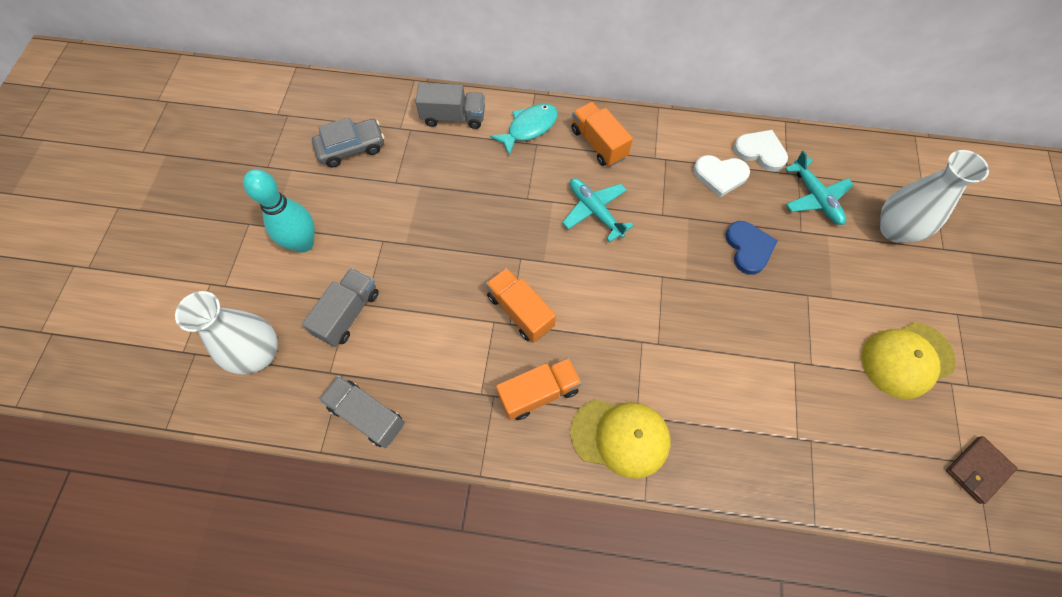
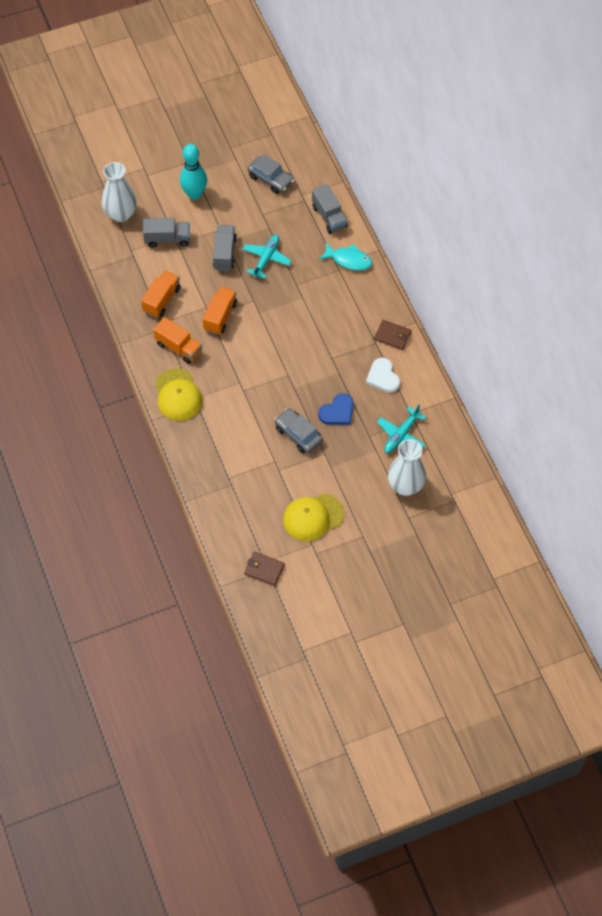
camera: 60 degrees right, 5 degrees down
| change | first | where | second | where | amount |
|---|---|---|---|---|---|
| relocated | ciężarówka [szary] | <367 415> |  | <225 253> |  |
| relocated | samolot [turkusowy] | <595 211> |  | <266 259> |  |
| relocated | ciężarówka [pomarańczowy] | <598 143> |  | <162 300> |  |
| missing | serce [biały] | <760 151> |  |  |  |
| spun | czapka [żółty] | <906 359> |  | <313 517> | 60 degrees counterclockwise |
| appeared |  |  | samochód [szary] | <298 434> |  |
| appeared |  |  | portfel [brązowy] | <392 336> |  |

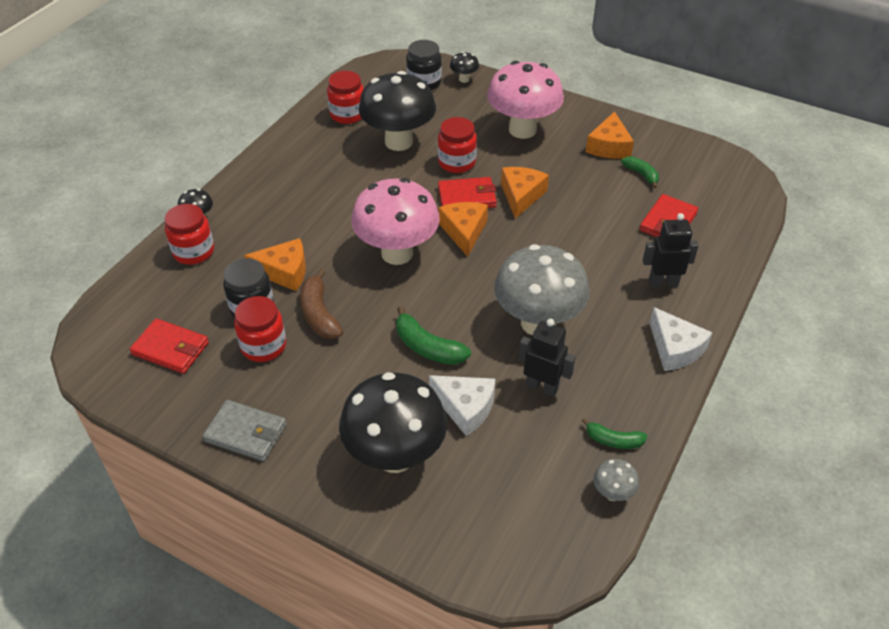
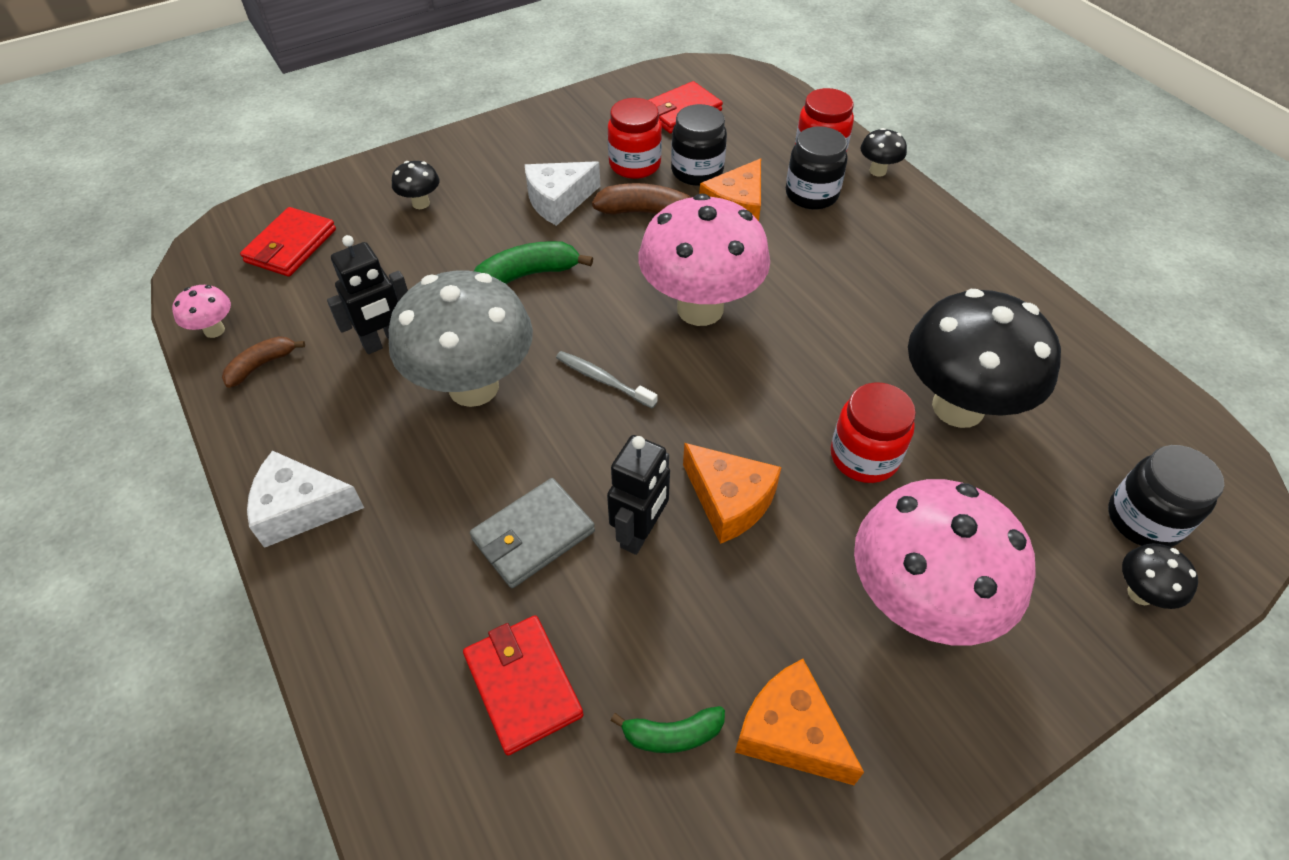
camera: 120 degrees right, 5 degrees up
| change | first | where | second | where | amount |
|---|---|---|---|---|---|
| relocated | portfel [szary] | <246 433> |  | <533 535> |  |
| missing | słoik [czerwony] | <347 114> |  |  |  |
| size | grzyb [czarny] | <395 456> |  | <421 203> | x0.42 |
| relocated | ser [biały] | <465 408> |  | <558 201> |  |
| relocated | portfel [czerwony] | <467 197> |  | <290 246> |  |
| missing | ser [pomarańczowy] | <464 232> |  |  |  |
| colour | banan [zielony] | <613 440> | banan [brązowy] | <262 365> |  |
| colour | grzyb [szary] | <612 493> | grzyb [różowy] | <214 330> |  |
| relocated | robot [czarny] | <663 283> |  | <640 533> |  |
| appeared |  |  | szczoteczka do zębów [szary] | <603 380> |  |
| appeared |  |  | słoik [czarny] | <811 194> |  |

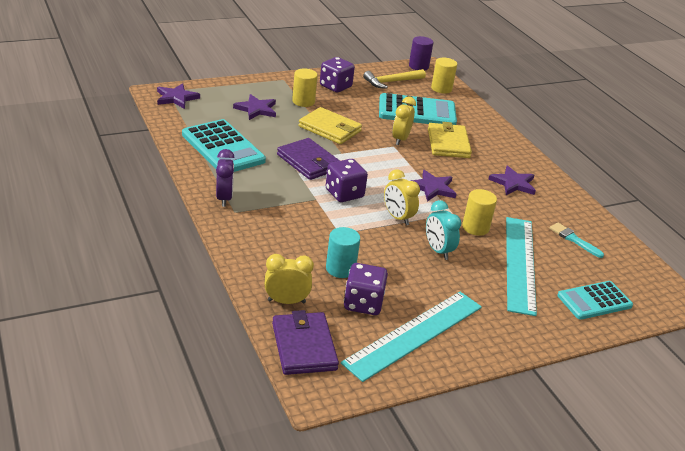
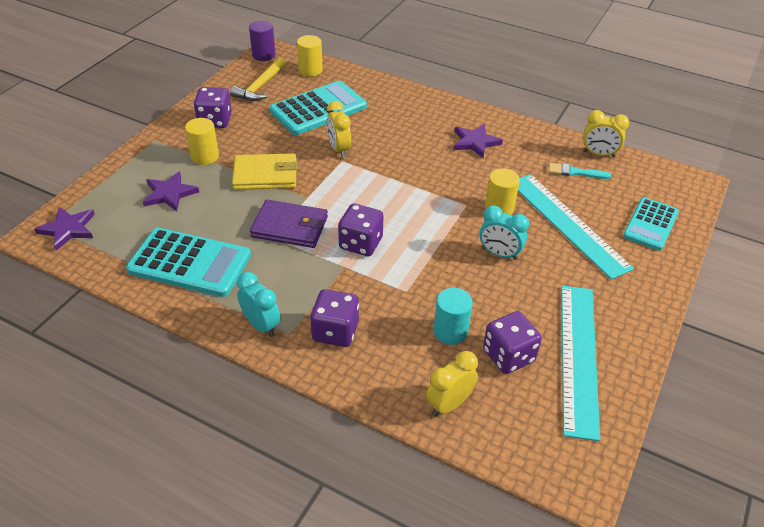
camera: 35 degrees left, 10 degrees up
| change | first | where | second | where | amount |
|---|---|---|---|---|---|
| colour | budzik [fioletowy] | <224 198> | budzik [turkusowy] | <261 325> |  |
| missing | portfel [fioletowy] | <304 346> |  |  |  |
| relocated | budzik [żółty] | <397 217> |  | <599 154> |  |
| missing | gwiazda [fioletowy] | <432 188> |  |  |  |
| missing | portfel [żółty] | <448 143> |  |  |  |
| appeared |  |  | kostka do gry [fioletowy] | <335 331> |  |

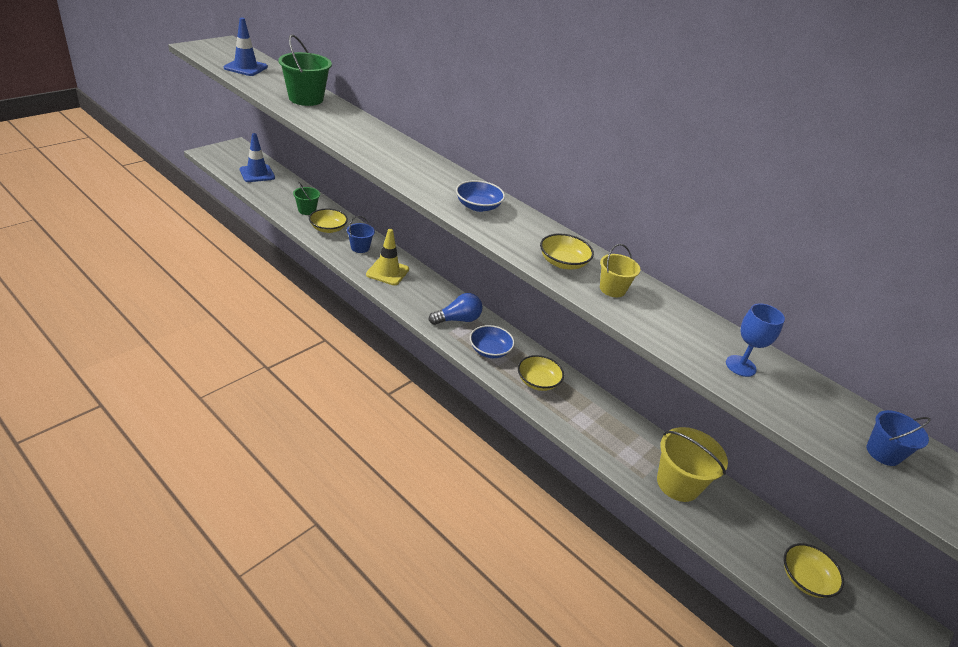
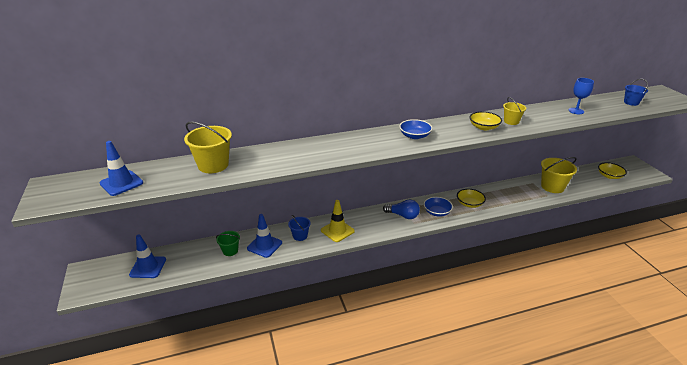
camera: 55 degrees left, 5 degrees down
| change | first | where | second | where | amount |
|---|---|---|---|---|---|
| colour | wiadro [zielony] | <306 99> | wiadro [żółty] | <213 165> |  |
| exchanged | miska [żółty] | <328 228> | pachołek [niebieski] | <264 245> |  |
| spun | żarówka [niebieski] | <457 319> |  | <403 215> | 105 degrees clockwise |

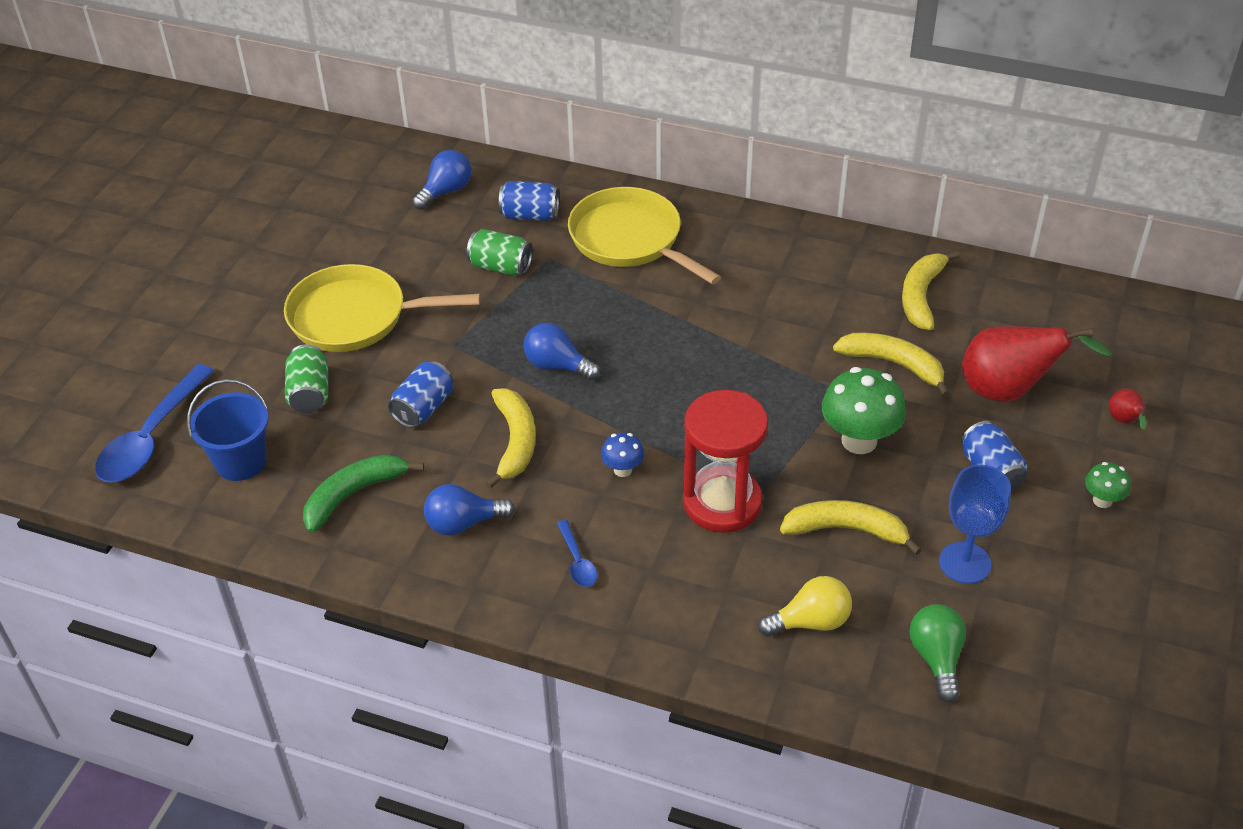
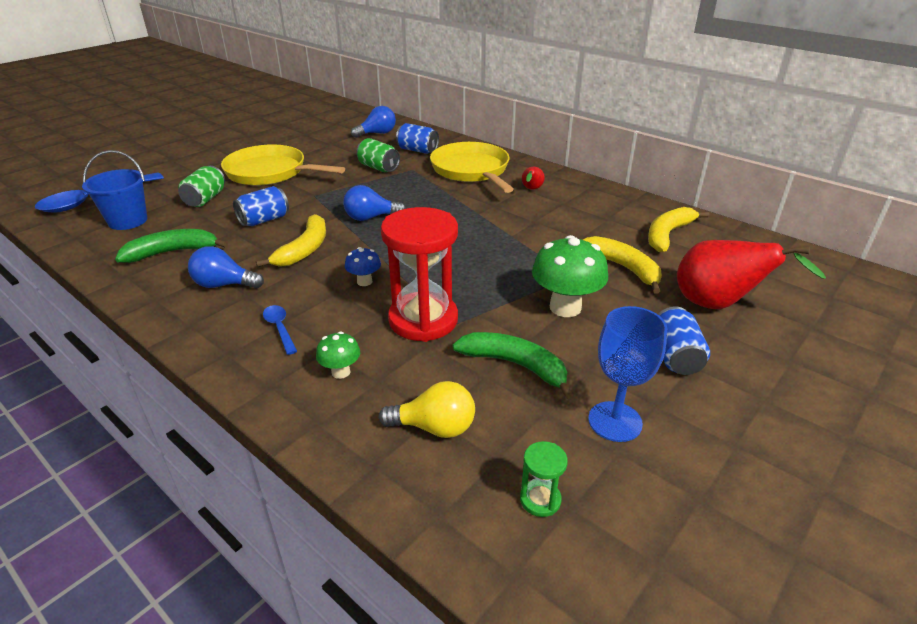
camera: 20 degrees right, 10 degrees down
| change | first | where | second | where | amount |
|---|---|---|---|---|---|
| spun | żarówka [niebieski] | <557 365> |  | <370 218> | 60 degrees counterclockwise |
| spun | łyżka [niebieski] | <577 561> |  | <280 328> | 150 degrees clockwise |
| colour | banan [żółty] | <846 530> | banan [zielony] | <515 365> |  |
| exchanged | żarówka [zielony] | <936 658> | klepsydra [zielony] | <540 500> |  |
| relocated | grzyb [zielony] | <1102 500> |  | <341 372> |  |
| relocated | gruszka [czerwony] | <1124 421> |  | <531 189> |  |

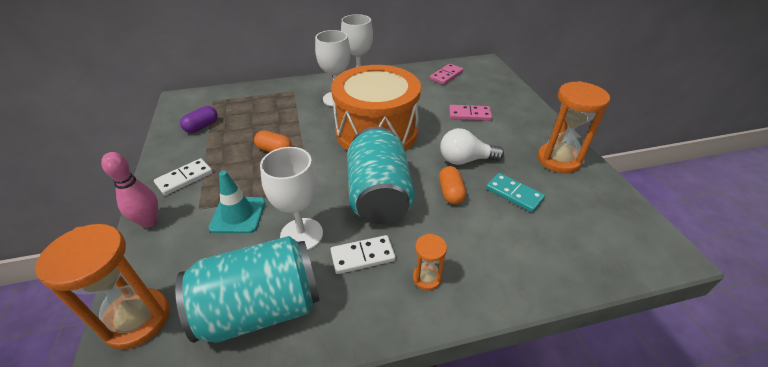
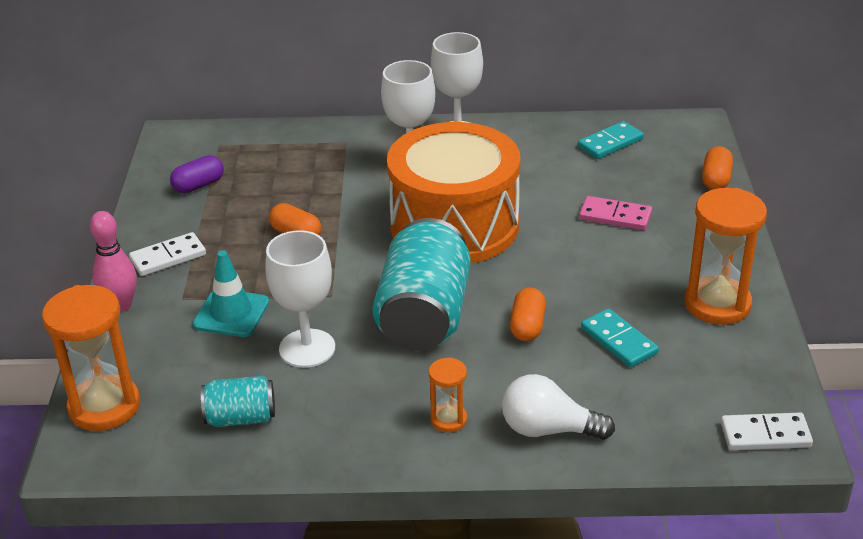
camera: 15 degrees right, 5 degrees down
| change | first | where | second | where | amount |
|---|---|---|---|---|---|
| size | puszka [turkusowy] | <260 308> |  | <241 418> | x0.51 |
| relocated | kostka domina [biały] | <362 256> |  | <765 435> |  |
| colour | kostka domina [różowy] | <446 76> | kostka domina [turkusowy] | <610 143> |  |
| relocated | żarówka [biały] | <465 160> |  | <548 429> |  |
| appeared |  |  | kapsułka [pomarańczowy] | <716 179> |  |

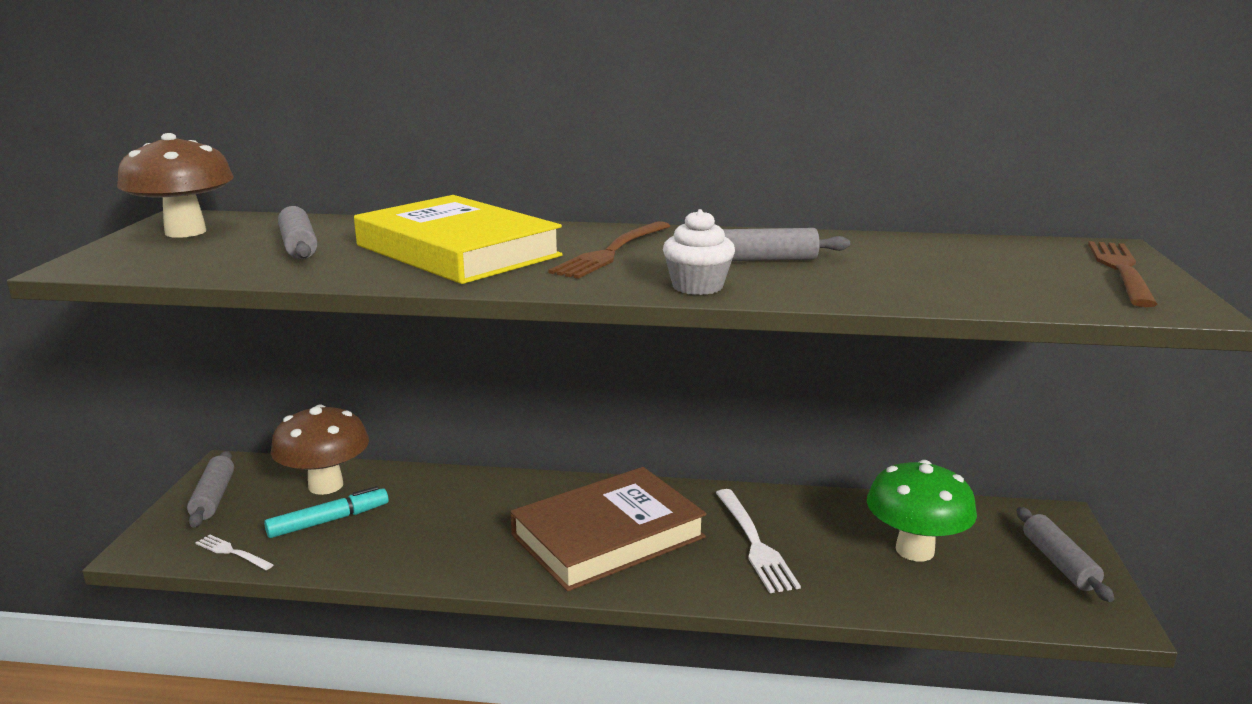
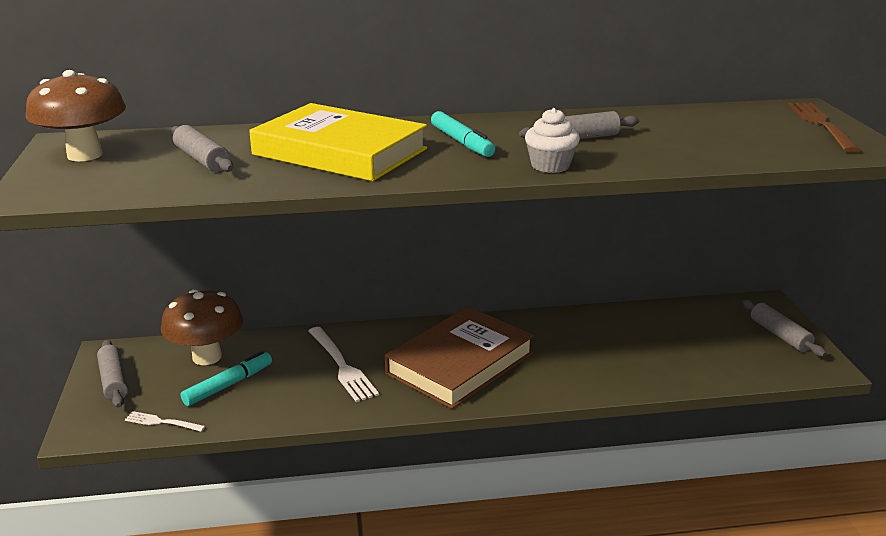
camera: 15 degrees left, 5 degrees up
| change | first | where | second | where | amount |
|---|---|---|---|---|---|
| exchanged | widelec [brązowy] | <611 252> | flamaster [turkusowy] | <462 142> |  |
| relocated | widelec [biały] | <755 544> |  | <342 366> |  |
| missing | grzyb [zielony] | <914 550> |  |  |  |

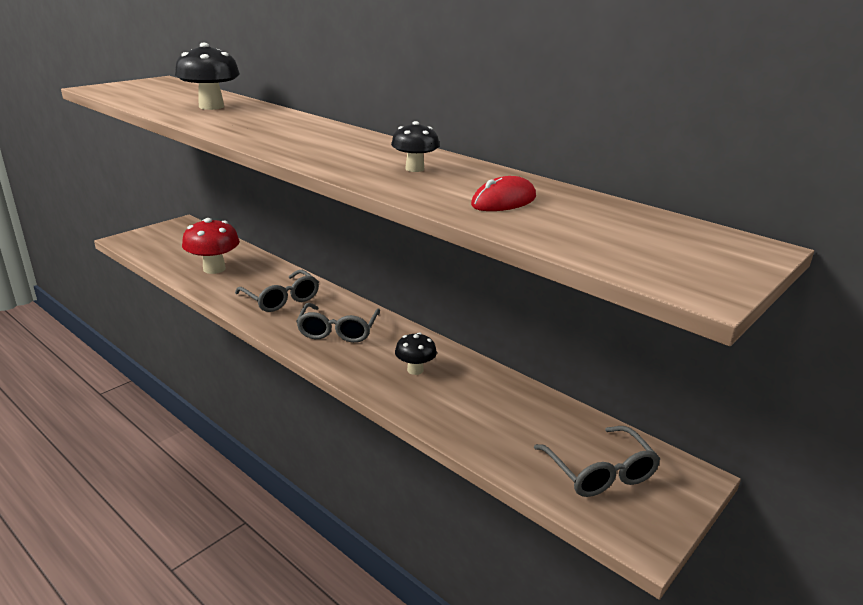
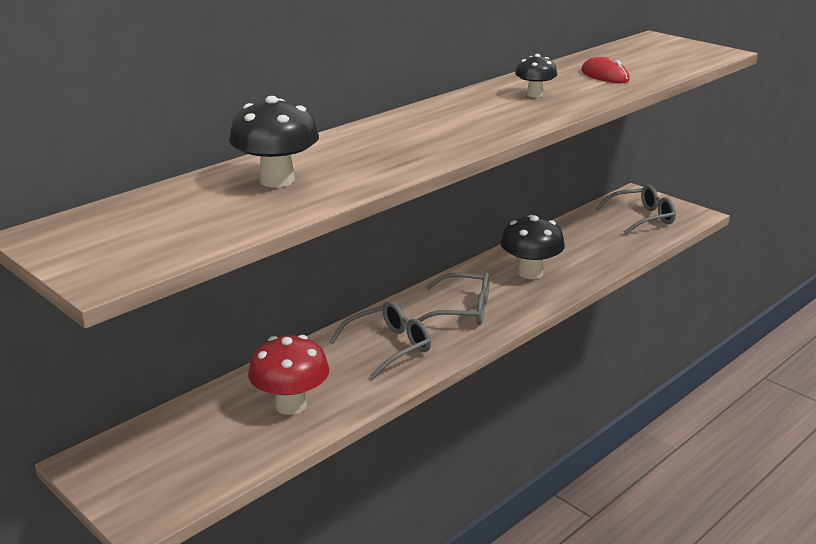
camera: 85 degrees left, 0 degrees up
| change | first | where | second | where | amount |
|---|---|---|---|---|---|
| size | grzyb [czarny] | <415 370> |  | <530 273> | x1.68 |

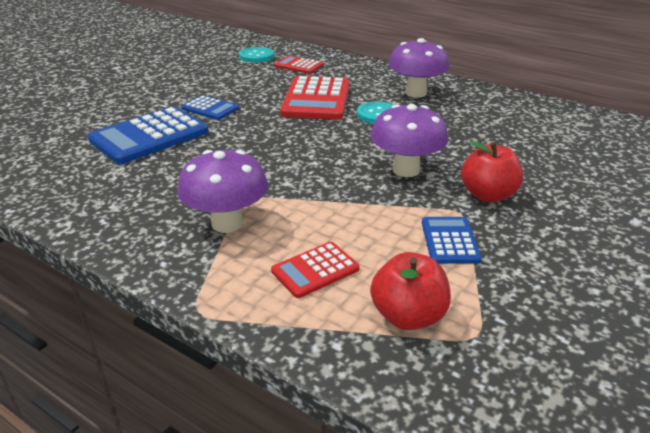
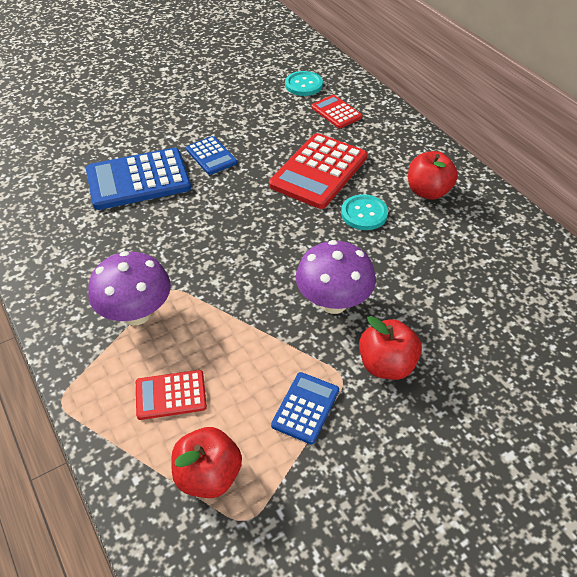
camera: 25 degrees right, 15 degrees up
| change | first | where | second | where | amount |
|---|---|---|---|---|---|
| exchanged | grzyb [fioletowy] | <416 93> | jabłko [czerwony] | <428 191> |  |

